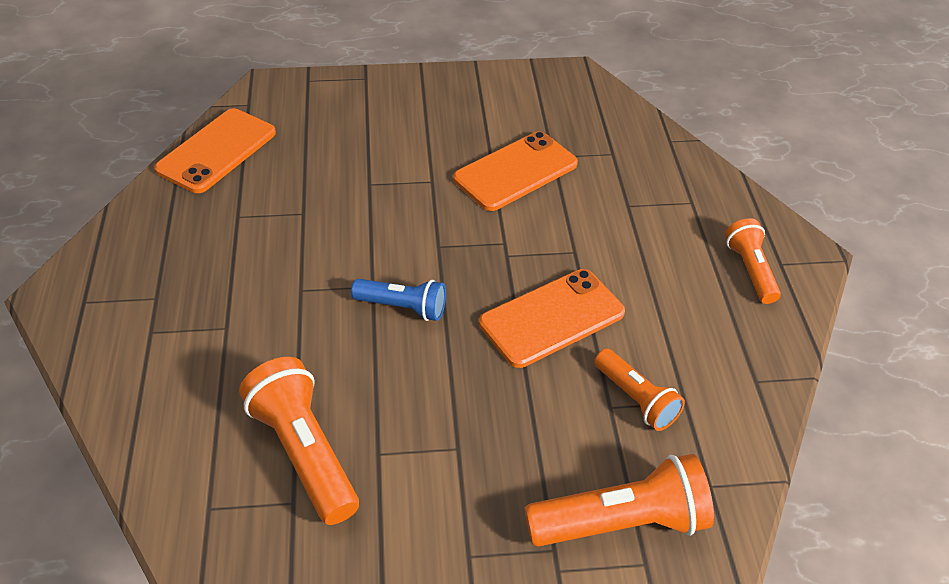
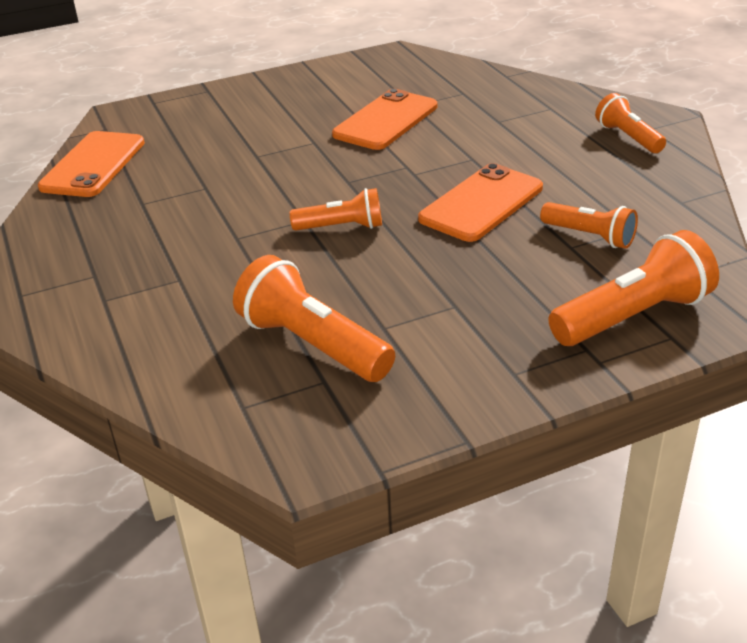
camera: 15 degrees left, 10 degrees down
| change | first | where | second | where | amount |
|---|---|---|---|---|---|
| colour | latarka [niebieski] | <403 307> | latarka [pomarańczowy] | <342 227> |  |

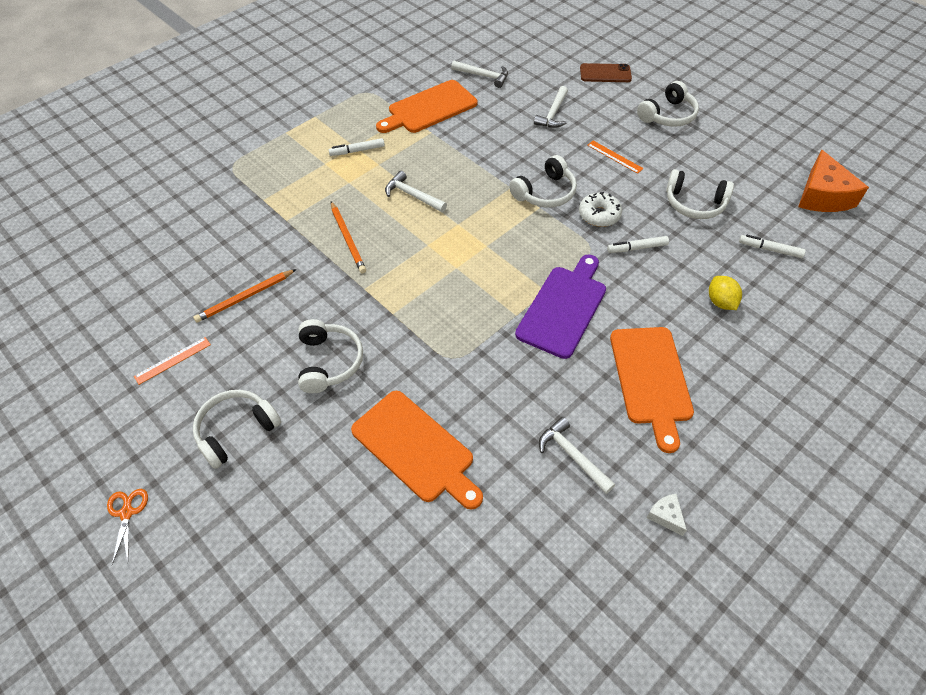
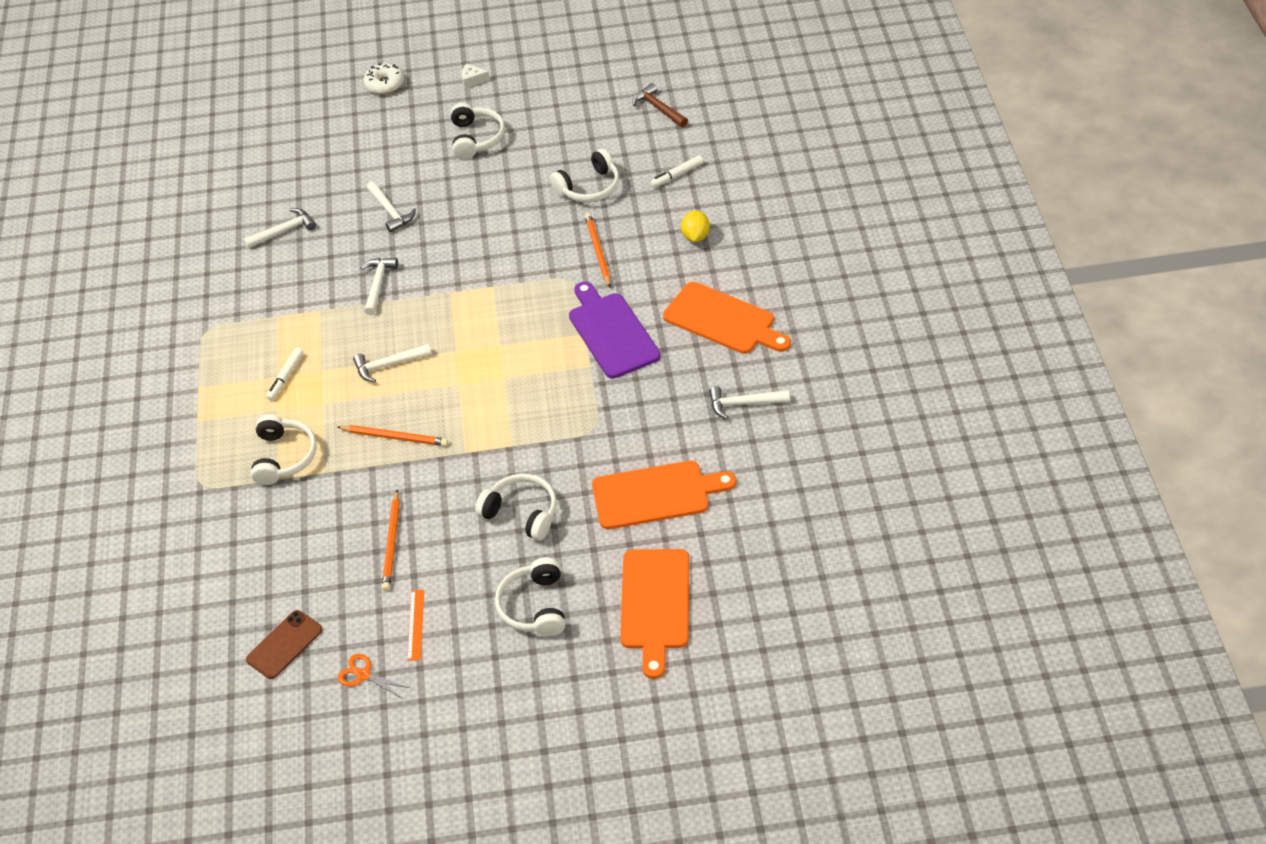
camera: 50 degrees left, 5 degrees down
| change | first | where | second | where | amount |
|---|---|---|---|---|---|
| relocated | nożyczki [pomarańczowy] | <127 513> |  | <363 675> |  |
| relocated | deska do krojenia [pomarańczowy] | <429 108> |  | <655 604> |  |
| relocated | słuchawki [biały] | <545 193> |  | <284 457> |  |
| relocated | donut [biały] | <599 215> |  | <384 84> |  |
| relocated | telefon [brązowy] | <605 73> |  | <284 645> |  |
| missing | linijka [pomarańczowy] | <614 157> |  |  |  |
| exchanged | flamaster [biały] | <637 248> | ołówek [pomarańczowy] | <598 251> |  |
| relocated | ser [biały] | <666 516> |  | <472 80> |  |
| spun | cytryna [żółty] | <720 302> |  | <695 236> | 75 degrees clockwise |
| exchanged | ser [pomarańczowy] | <822 196> | młotek [brązowy] | <658 108> |  |
| appeared |  |  | młotek [biały] | <378 284> |  |

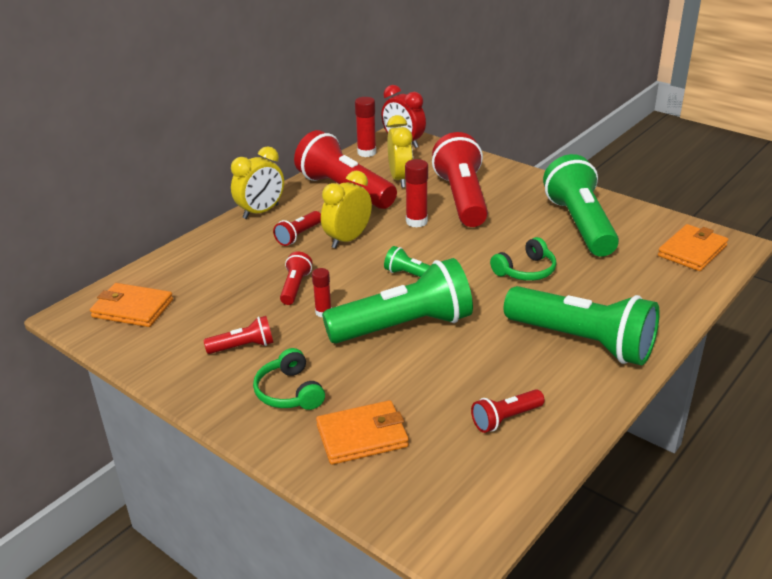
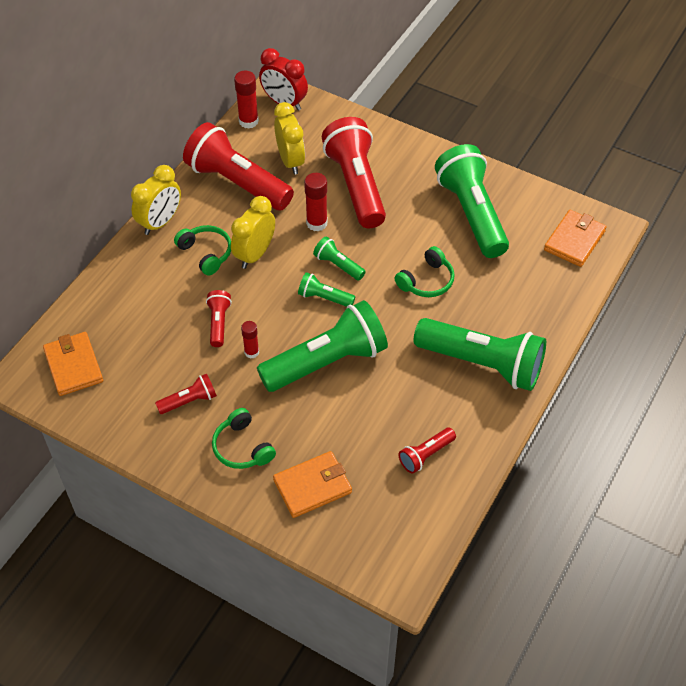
camera: 10 degrees left, 20 degrees up
| change | first | where | second | where | amount |
|---|---|---|---|---|---|
| spun | portfel [pomarańczowy] | <132 308> |  | <73 366> | 60 degrees clockwise |
| exchanged | latarka [czerwony] | <298 235> | słuchawki [zielony] | <206 253> |  |
| appeared |  |  | latarka [zielony] | <338 265> |  |

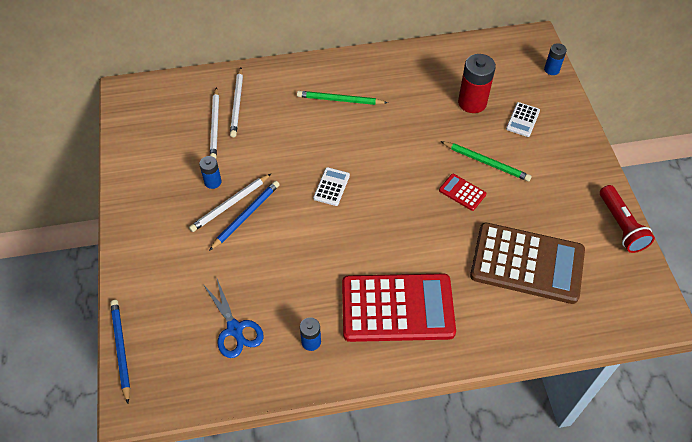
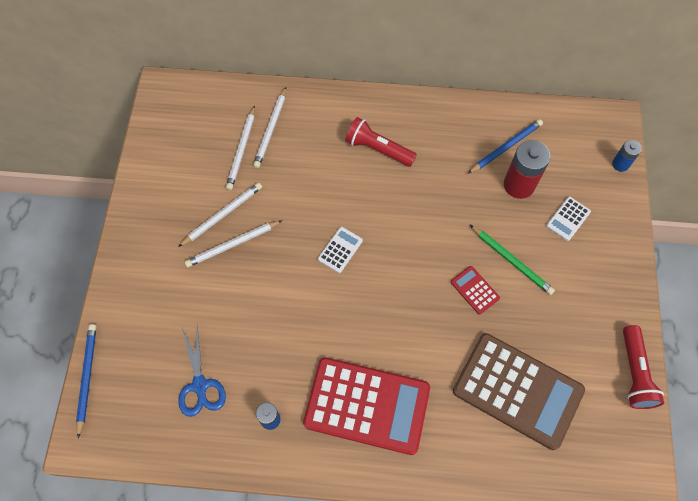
camera: 15 degrees right, 10 degrees up
| change | first | where | second | where | amount |
|---|---|---|---|---|---|
| exchanged | bateria [niebieski] | <213 182> | ołówek [biały] | <222 215> |  |
| relocated | ołówek [niebieski] | <246 216> |  | <505 147> |  |
| exchanged | ołówek [zielony] | <340 100> | latarka [czerwony] | <378 149> |  |

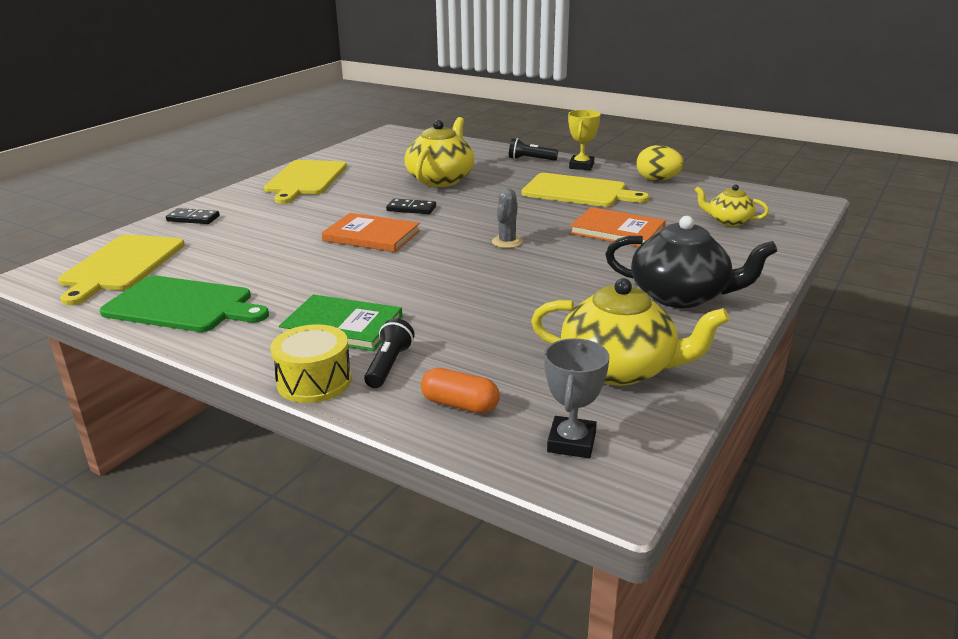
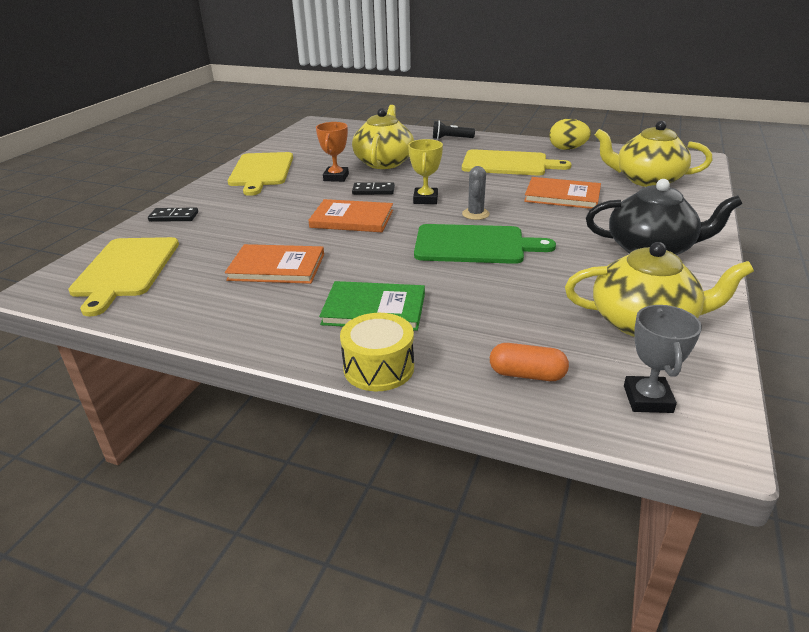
camera: 10 degrees left, 5 degrees up
| change | first | where | second | where | amount |
|---|---|---|---|---|---|
| relocated | deska do krojenia [zielony] | <183 305> |  | <474 245> |  |
| missing | latarka [czarny] | <388 365> |  |  |  |
| relocated | puchar [żółty] | <581 166> |  | <425 199> |  |
| size | imbryk [żółty] | <728 221> |  | <646 180> | x1.80 |
| appeared |  |  | książka [pomarańczowy] | <277 267> |  |
| appeared |  |  | puchar [pomarańczowy] | <336 177> |  |

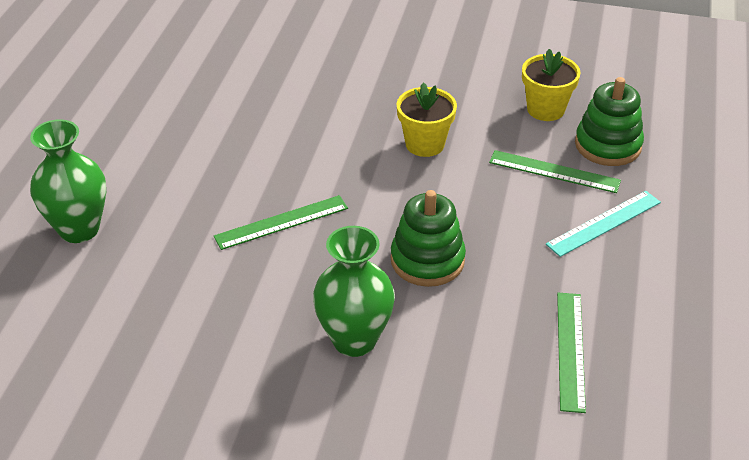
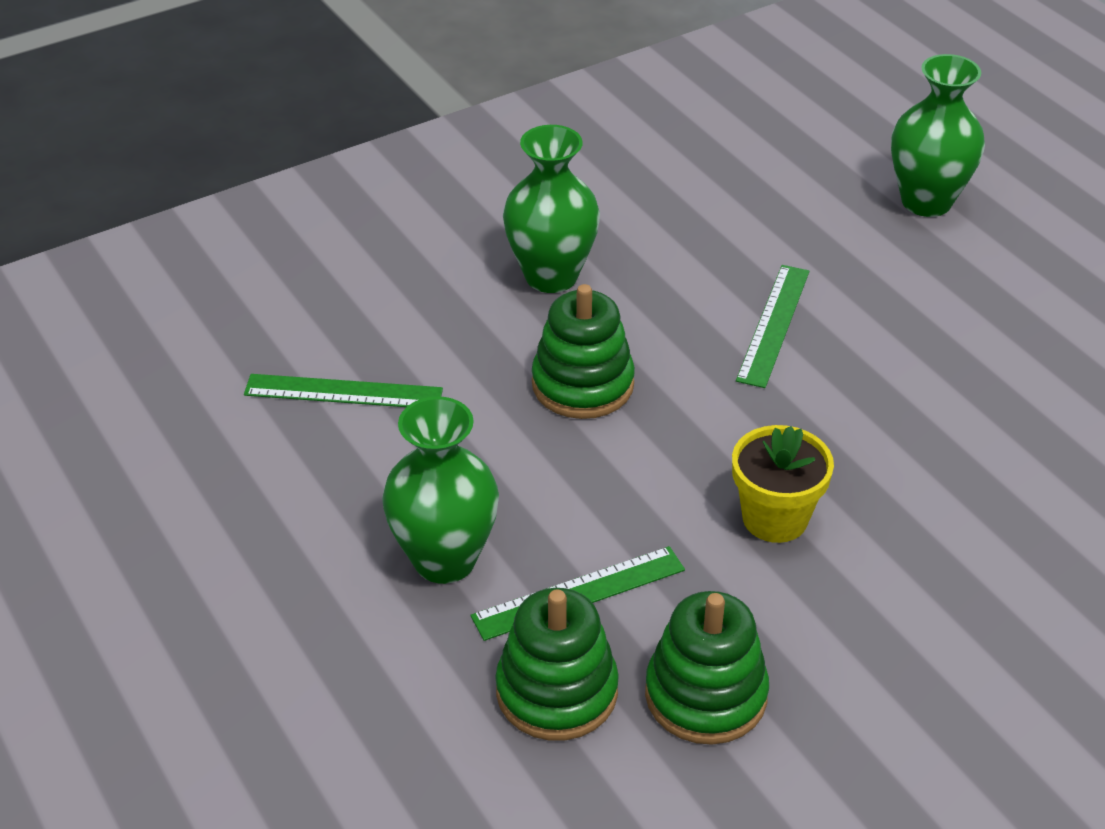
camera: 135 degrees right, 0 degrees up
| change | first | where | second | where | amount |
|---|---|---|---|---|---|
| exchanged | doniczka [żółty] | <545 109> | zabawka nakładanka [zielony] | <705 695> |  |
| exchanged | linijka [turkusowy] | <604 223> | wazon [zielony] | <444 560> |  |
| spun | linijka [zielony] | <570 350> |  | <343 392> | 45 degrees counterclockwise |

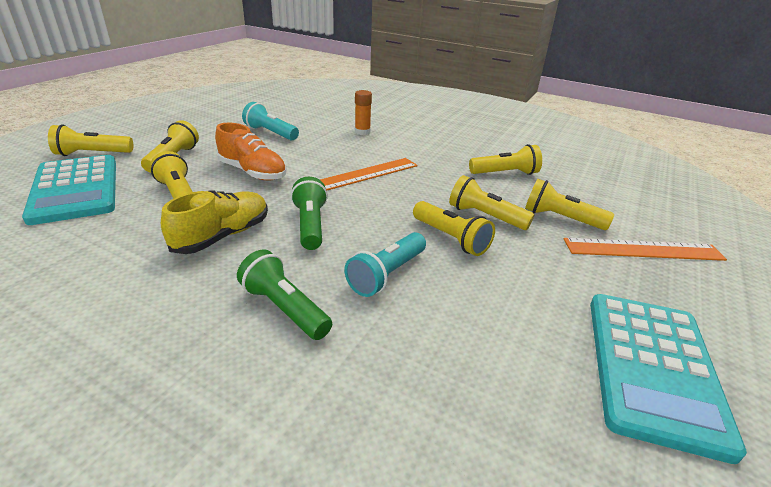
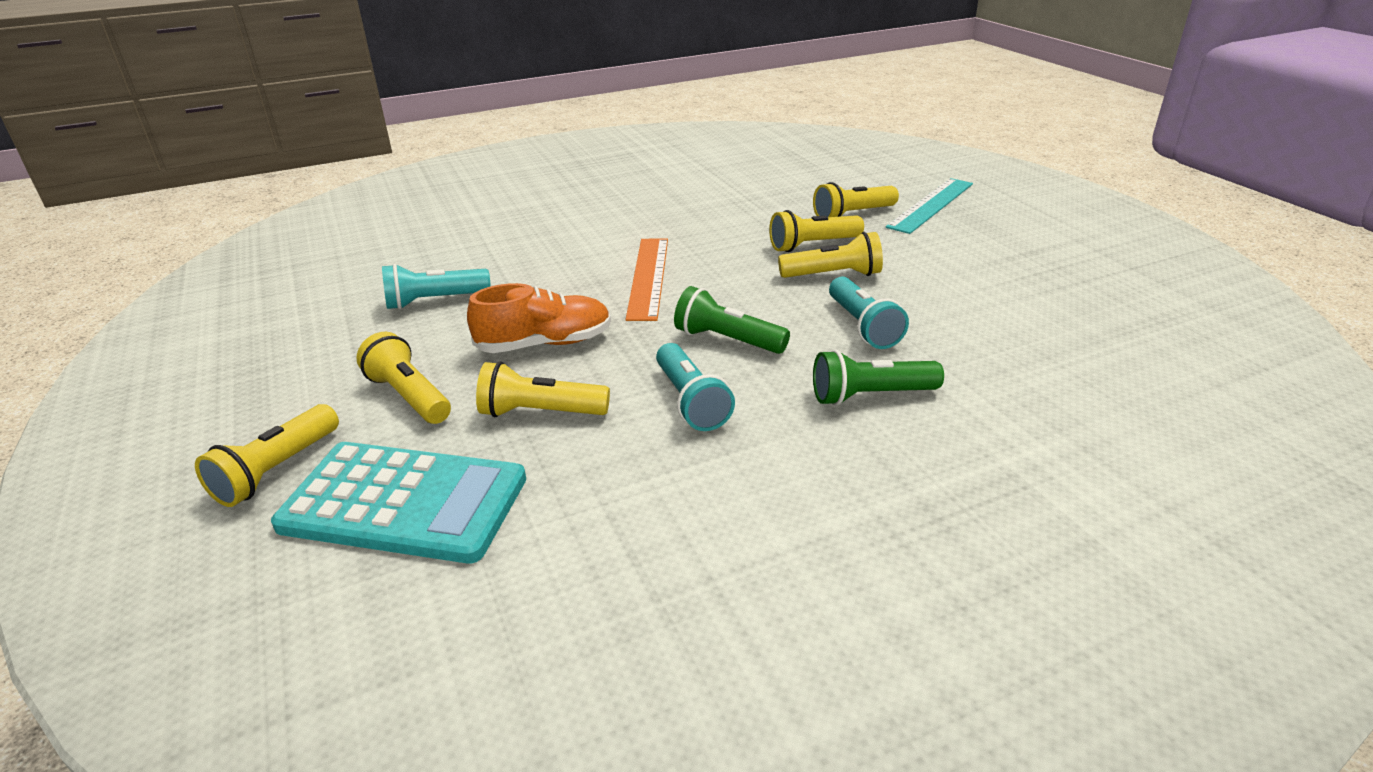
camera: 50 degrees left, 0 degrees up
| change | first | where | second | where | amount |
|---|---|---|---|---|---|
| exchanged | but [żółty] | <222 236> | latarka [turkusowy] | <691 401> |  |
| missing | klej w sztyfcie [pomarańczowy] | <362 132> |  |  |  |
| missing | latarka [żółty] | <505 173> |  |  |  |
| colour | linijka [pomarańczowy] | <643 249> | linijka [turkusowy] | <931 205> |  |
| missing | kalkulator [turkusowy] | <652 368> |  |  |  |

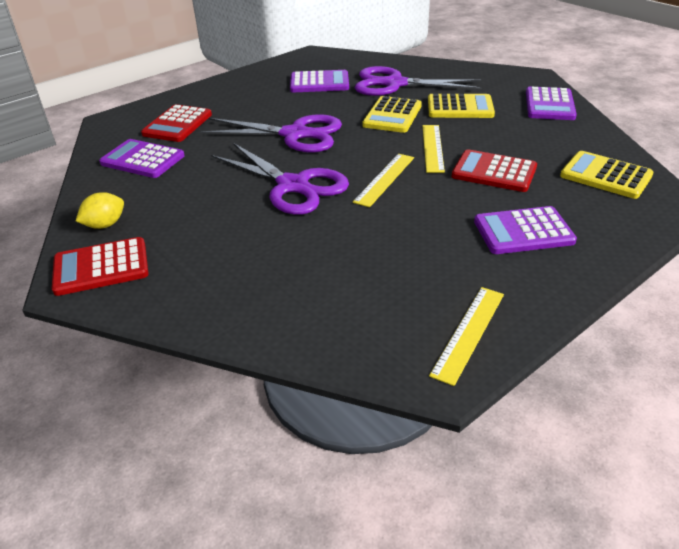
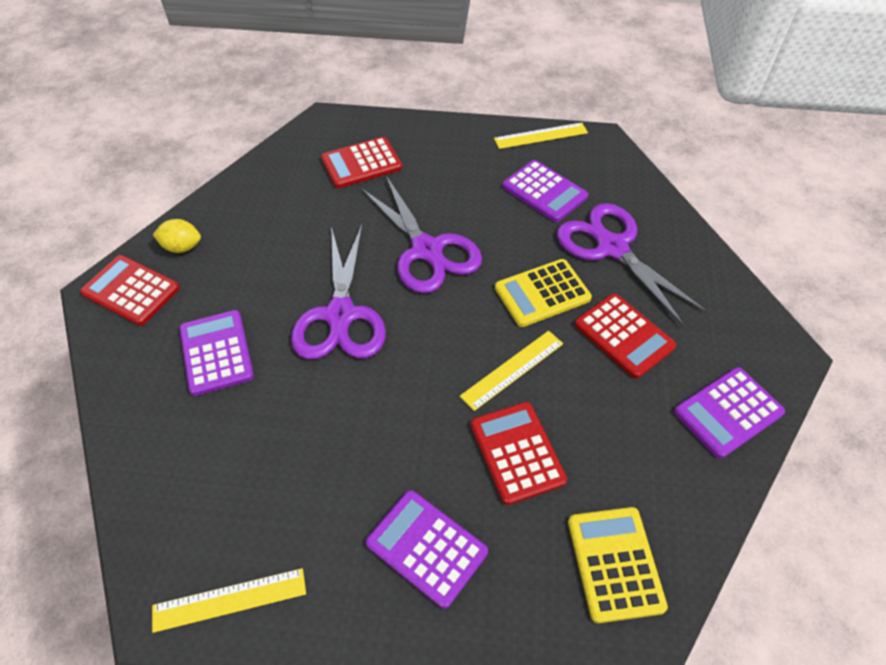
camera: 45 degrees right, 15 degrees up
| change | first | where | second | where | amount |
|---|---|---|---|---|---|
| relocated | kalkulator [fioletowy] | <142 160> |  | <216 352> |  |
| relocated | linijka [żółty] | <384 179> |  | <541 136> |  |
| colour | kalkulator [żółty] | <460 107> | kalkulator [czerwony] | <624 336> |  |

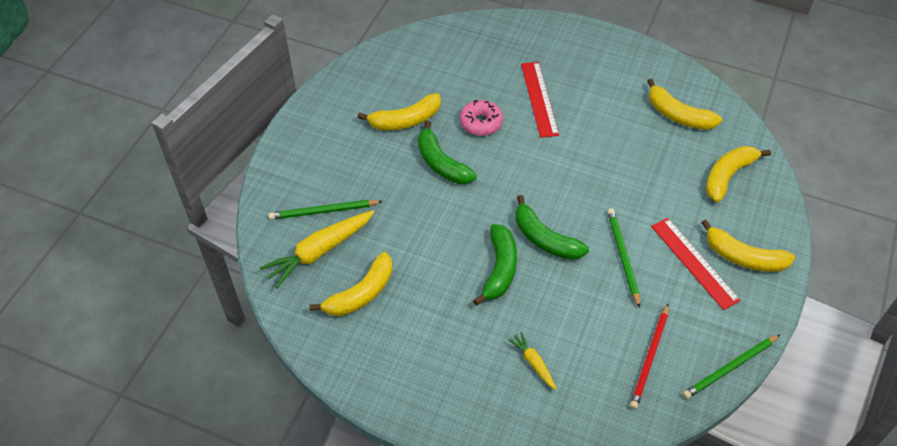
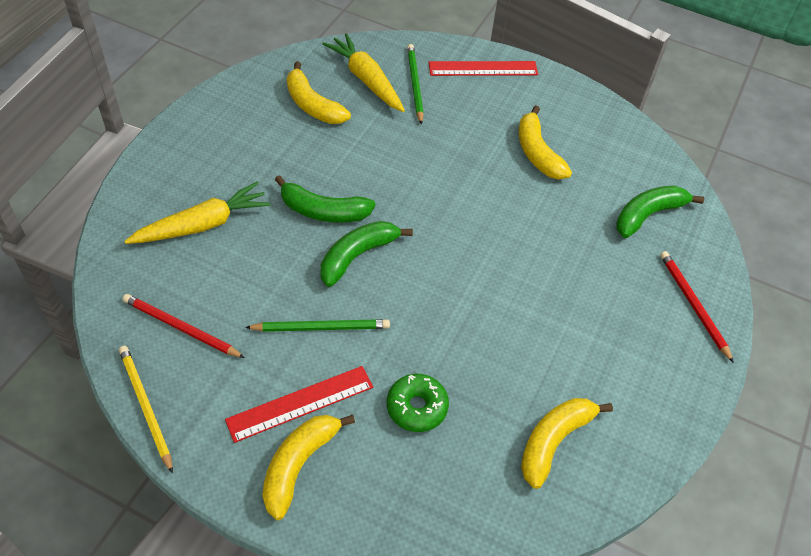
camera: 90 degrees right, 0 degrees up
| change | first | where | second | where | amount |
|---|---|---|---|---|---|
| relocated | banan [zielony] | <441 163> |  | <648 215> |  |
| missing | donut [różowy] | <481 123> |  |  |  |
| size | marchewka [żółty] | <533 363> |  | <203 224> | x1.94 |
| relocated | linijka [czerwony] | <539 99> |  | <483 69> |  |
| colour | ołówek [zielony] | <729 368> | ołówek [żółty] | <146 406> |  |
| missing | banan [żółty] | <728 176> |  |  |  |
| appeared |  |  | donut [zielony] | <417 407> |  |
| appeared |  |  | ołówek [czerwony] | <693 305> |  |

